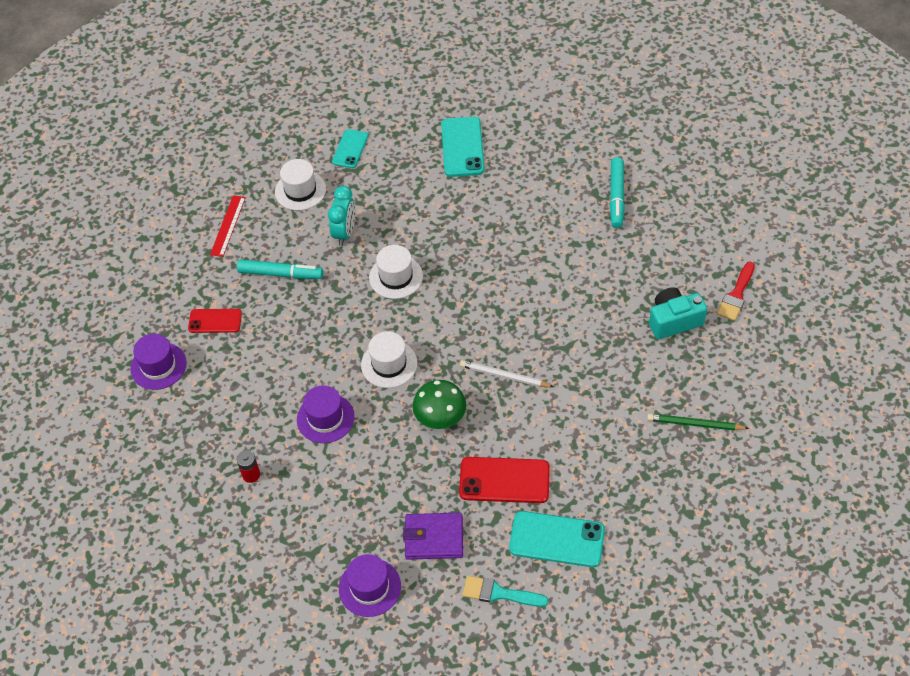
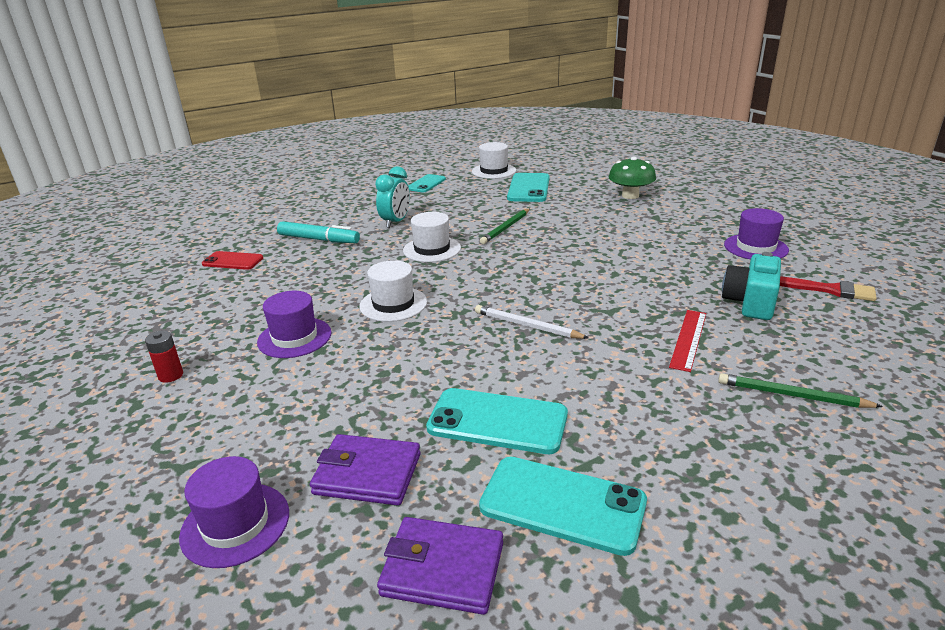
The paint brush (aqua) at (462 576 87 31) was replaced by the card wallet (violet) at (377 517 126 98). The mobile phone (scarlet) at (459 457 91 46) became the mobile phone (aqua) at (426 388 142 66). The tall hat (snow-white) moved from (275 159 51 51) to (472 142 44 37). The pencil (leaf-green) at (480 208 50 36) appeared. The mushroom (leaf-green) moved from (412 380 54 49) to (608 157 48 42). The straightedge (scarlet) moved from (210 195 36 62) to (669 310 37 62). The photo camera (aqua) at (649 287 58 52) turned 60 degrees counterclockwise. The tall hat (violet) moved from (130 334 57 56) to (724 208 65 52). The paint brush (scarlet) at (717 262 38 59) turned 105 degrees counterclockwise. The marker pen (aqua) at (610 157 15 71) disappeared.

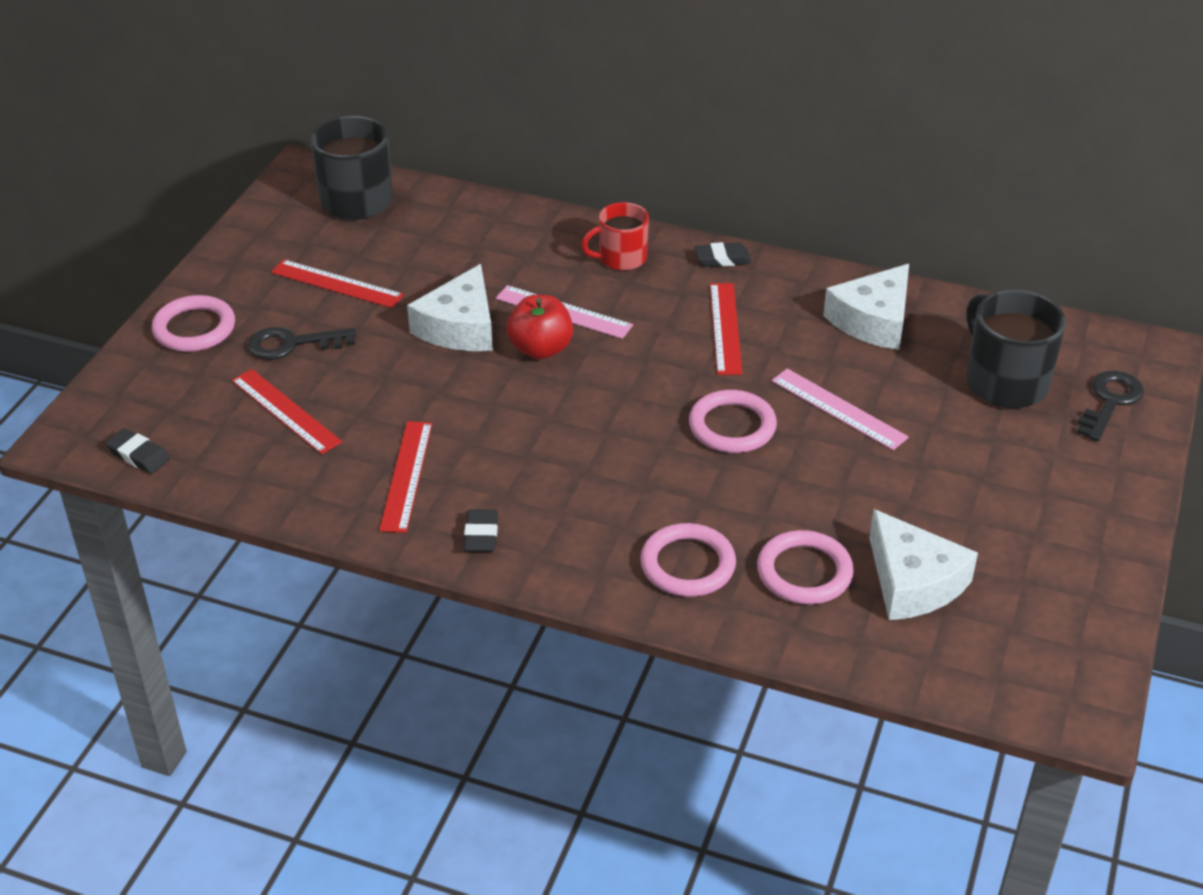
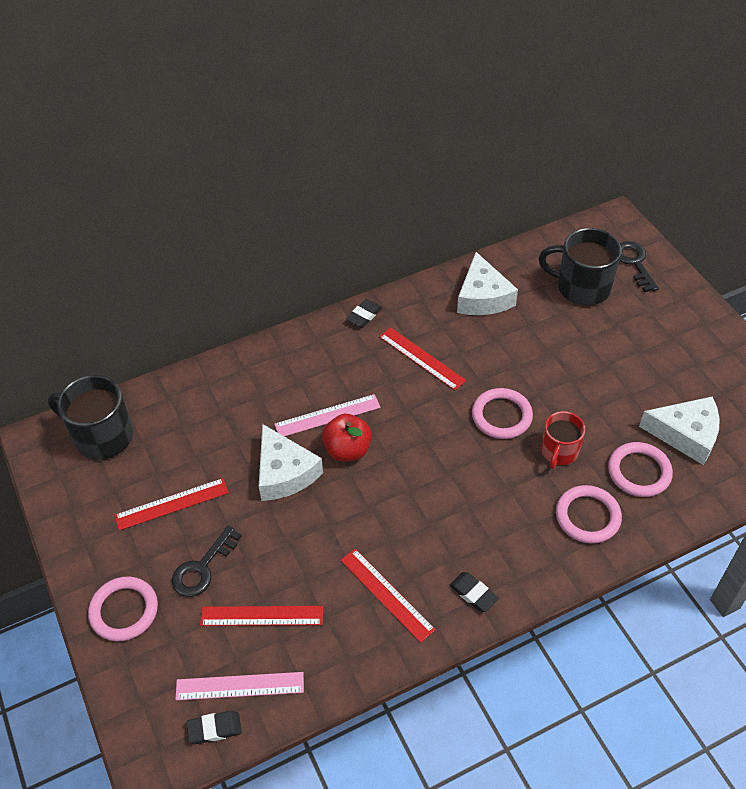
The straightedge (pink) moved from (772 369 137 81) to (175 672 129 29). The mug (scarlet) moved from (581 202 68 69) to (541 411 44 58).

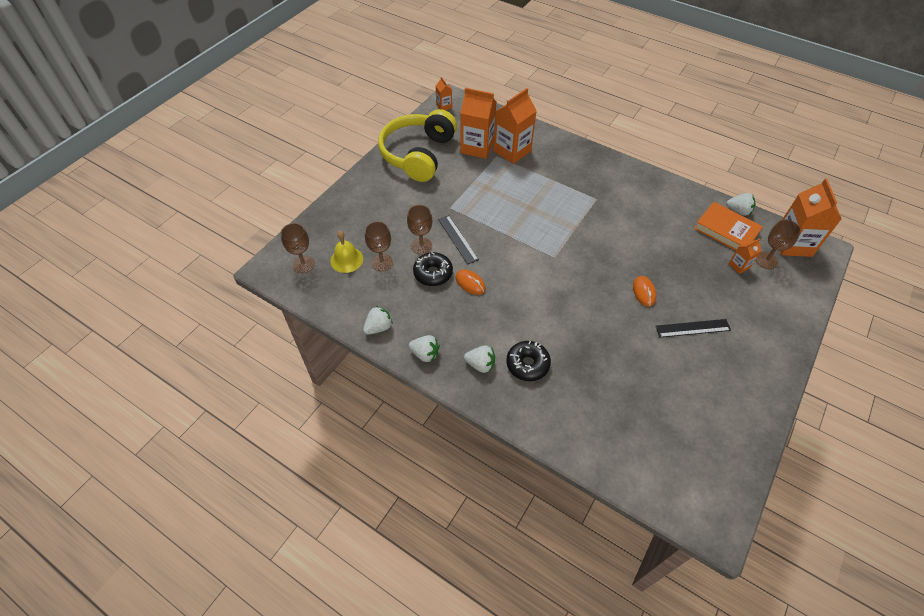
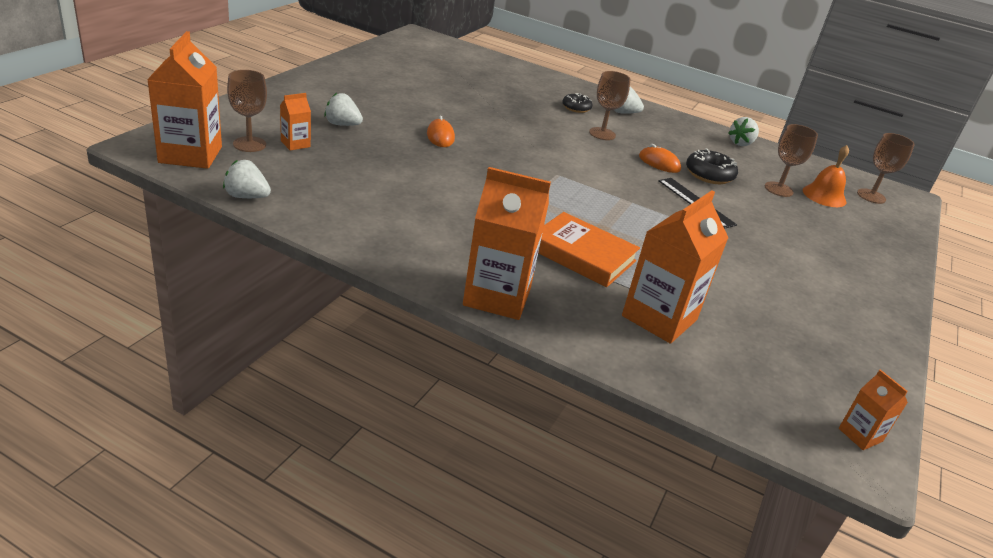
The strawberry (snow-white) moved from (409 335 31 27) to (324 93 39 33). The carton (orange-coloured) moved from (460 88 36 71) to (463 167 88 153). The hardback (orange-coloured) moved from (694 202 69 49) to (538 212 102 75). The donut (jet-black) at (506 341 45 40) changed to 0.66 times the size. The chalice (brown) moved from (407 205 25 49) to (589 71 41 69). The school bell (golden) at (330 231 33 42) became the school bell (orange-coloured) at (803 145 46 62). The headset (golden) at (378 109 79 73) disappeared. The straightedge (jet-black) at (656 319 75 19) disappeared.

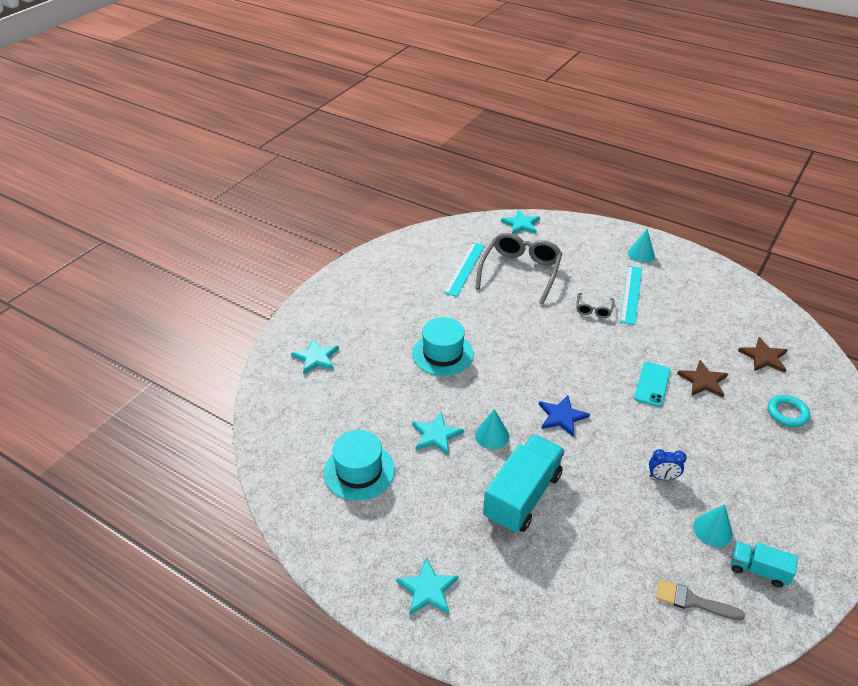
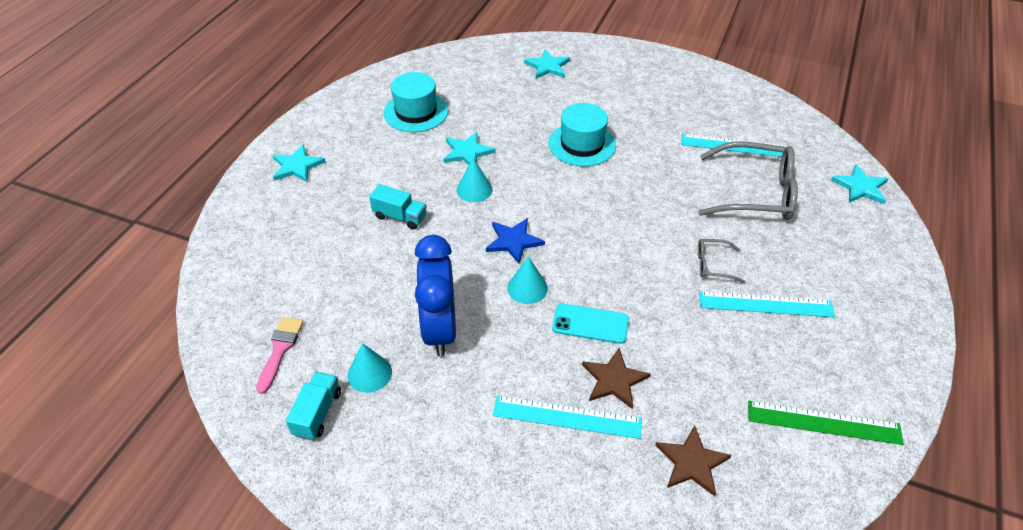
The paint brush (grey) at (656 580 89 41) became the paint brush (pink) at (256 317 47 77). The toy truck (aqua) at (483 434 81 99) changed to 0.52 times the size. The alarm clock (royal blue) at (649 449 38 31) changed to 2.23 times the size. The straightedge (aqua) at (493 395 149 44) appeared. The solid cone (aqua) moved from (628 229 27 34) to (507 256 41 48). The straightedge (leaf-green) at (748 401 156 44) appeared. The hoop (aqua) at (768 395 42 32) disappeared.

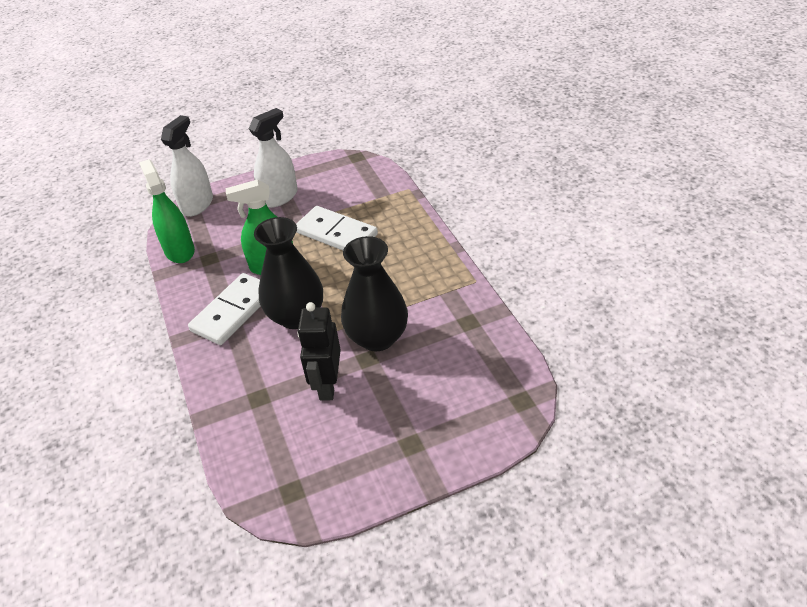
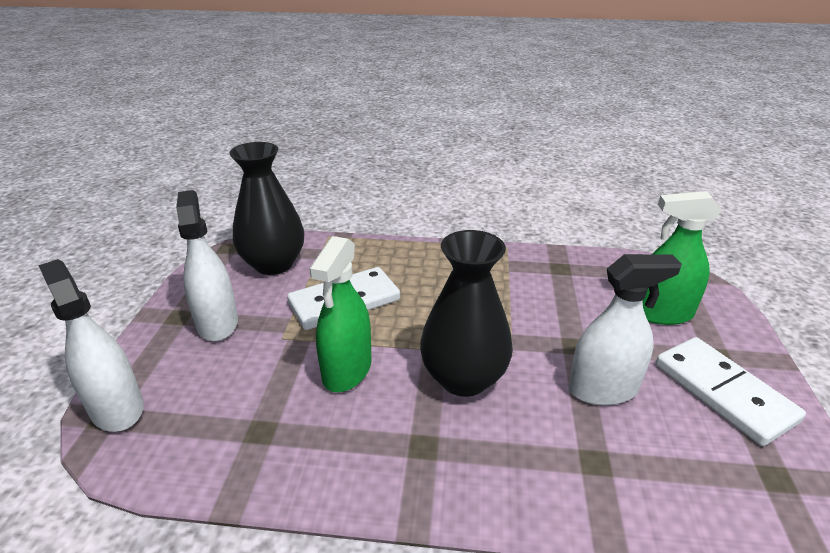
The flower vase (jet-black) moved from (341 236 67 116) to (229 142 75 133). The toy robot (jet-black) at (297 302 44 99) was replaced by the spray bottle (snow-white) at (569 254 113 151). The spray bottle (leaf-green) moved from (139 159 56 104) to (643 191 79 134). The domino tile (snow-white) moved from (188 273 72 72) to (656 337 150 109).

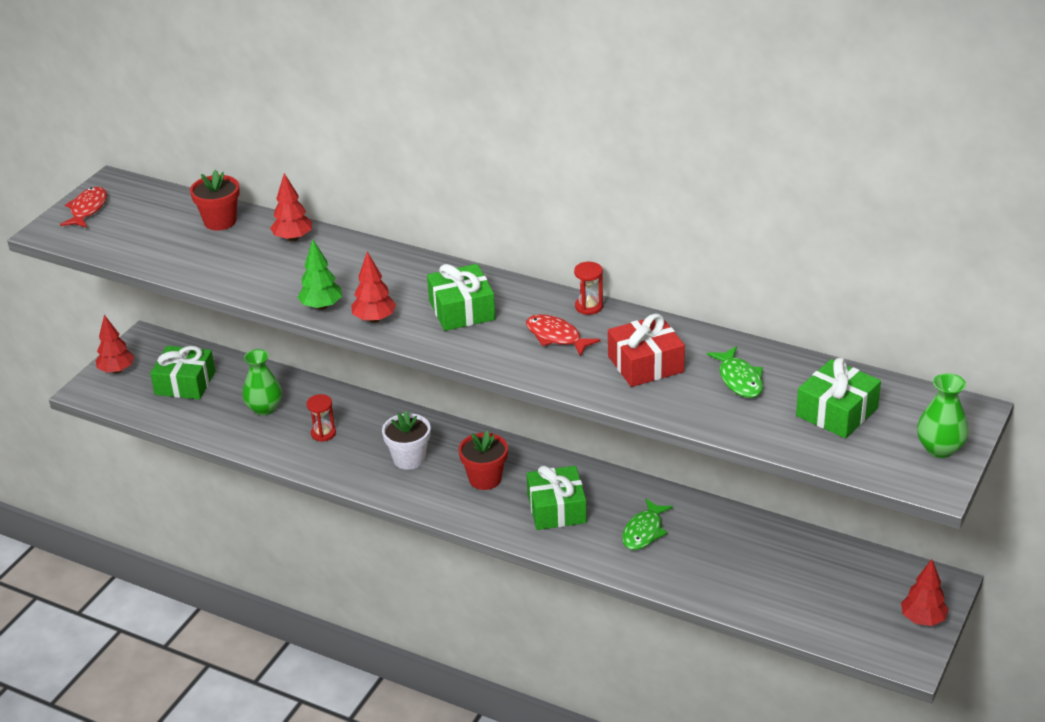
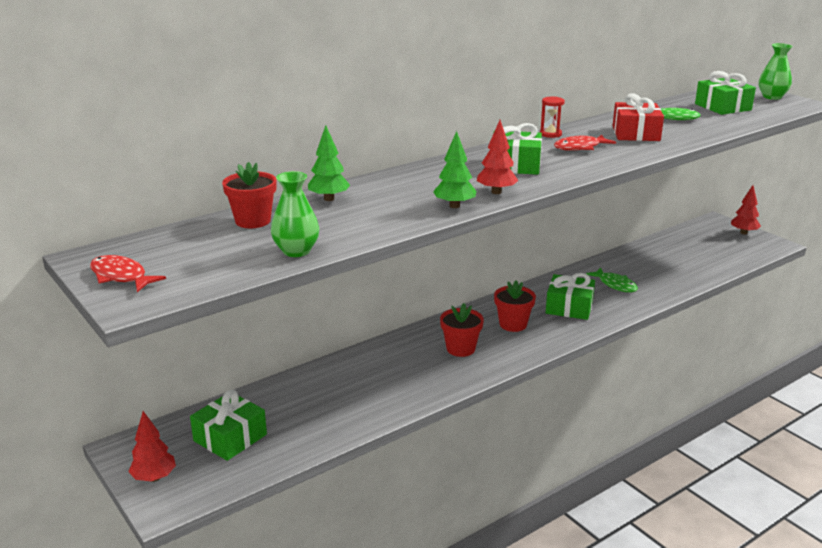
The flower vase (leaf-green) moved from (242 349 40 66) to (271 171 48 86). The toy tree (scarlet) at (270 173 42 69) became the toy tree (leaf-green) at (308 125 42 76). The plant pot (snow-white) at (382 410 49 60) became the plant pot (scarlet) at (440 303 44 54). The hourglass (scarlet) at (307 394 29 48) disappeared.

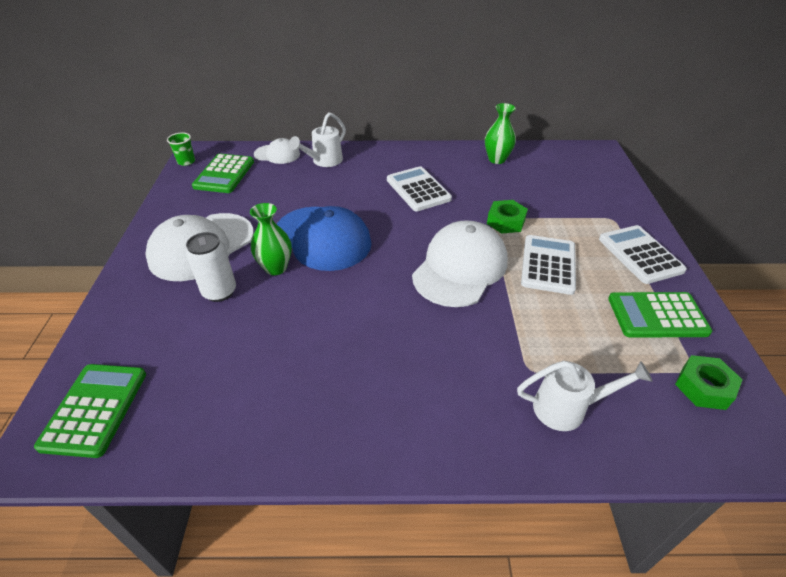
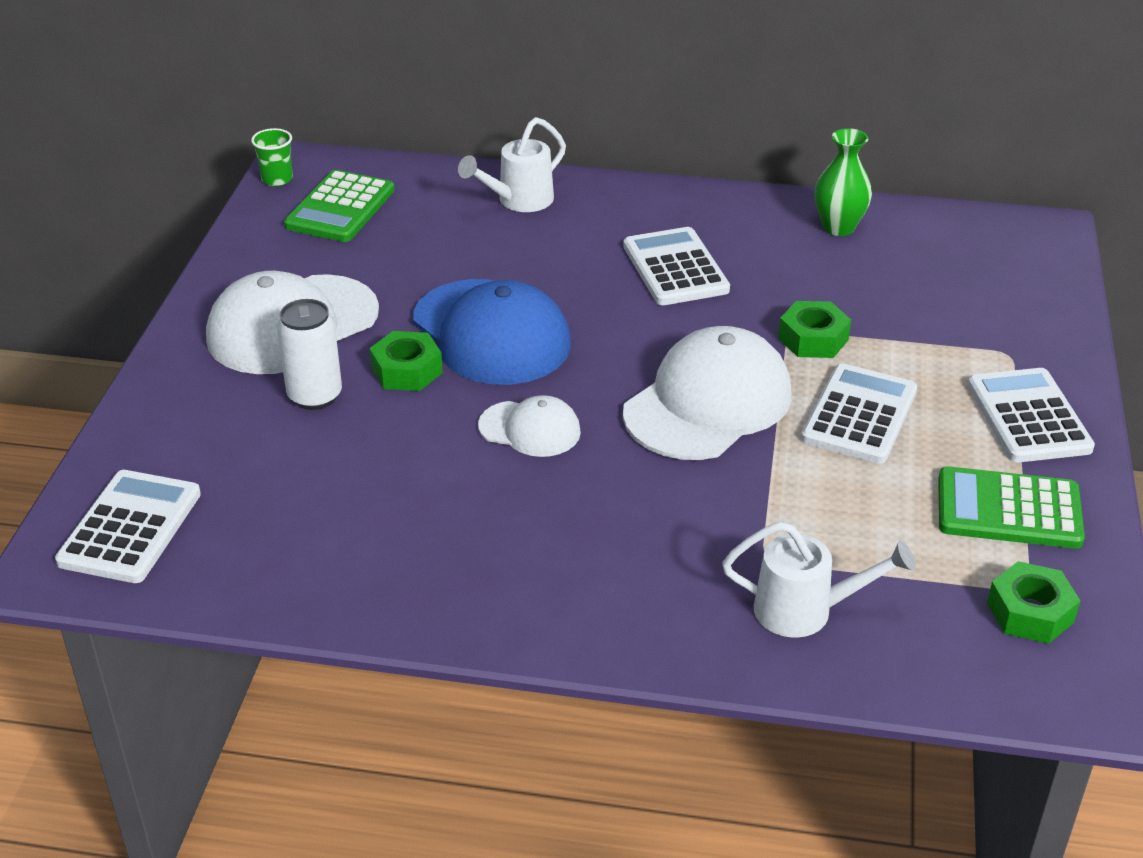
The adding machine (leaf-green) at (34 364 112 94) became the adding machine (snow-white) at (55 470 146 113). The flower vase (leaf-green) at (250 203 42 72) was replaced by the nut (leaf-green) at (370 331 73 60). The peaked cap (snow-white) moved from (254 138 46 26) to (478 395 103 62).

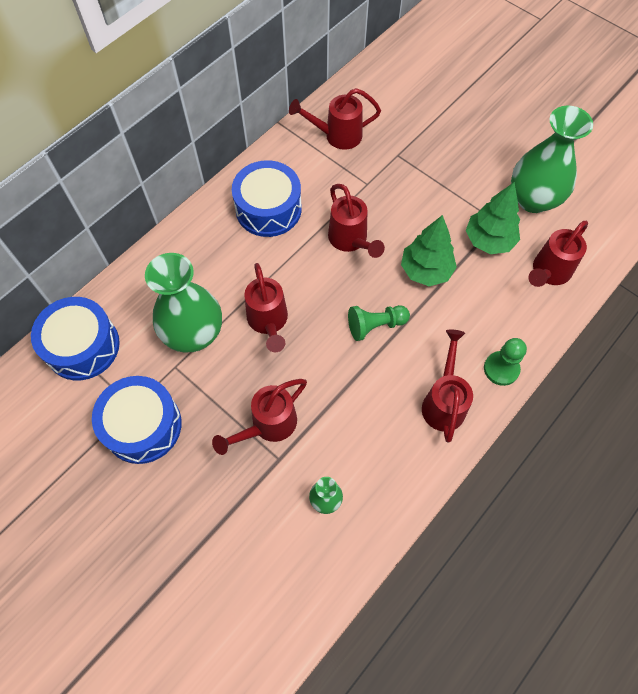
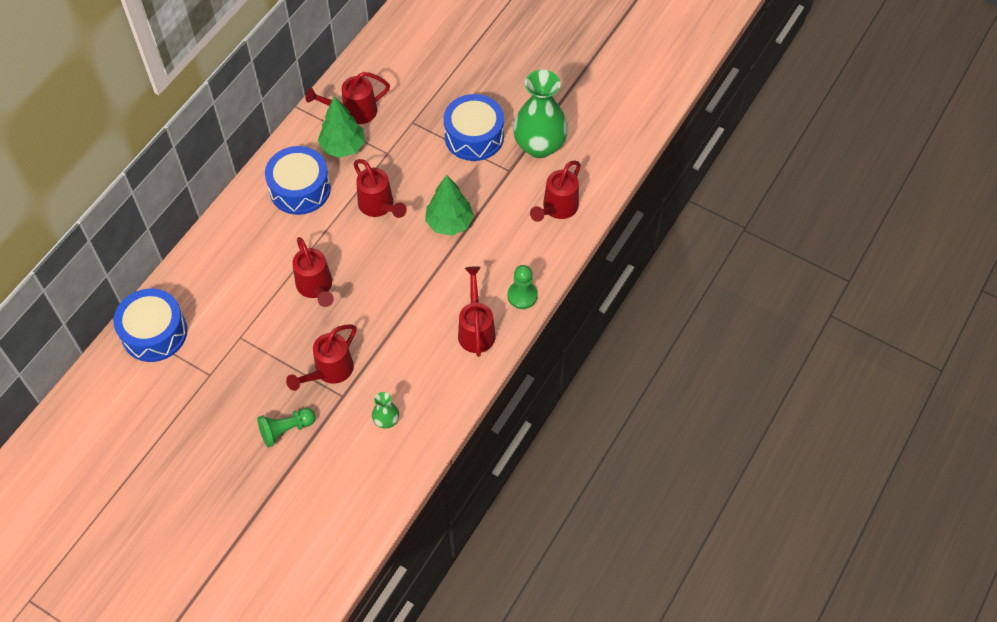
The game pawn (leaf-green) moved from (348 305 62 36) to (257 408 59 40). The toy tree (leaf-green) moved from (466 182 54 72) to (318 96 47 62). The toy drum (royal blue) moved from (92 376 90 88) to (444 94 60 67). The flower vase (leaf-green) at (145 253 77 100) disappeared.

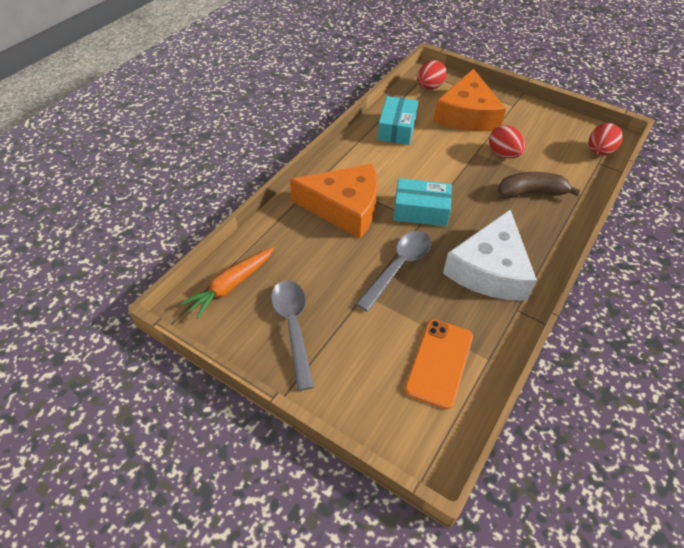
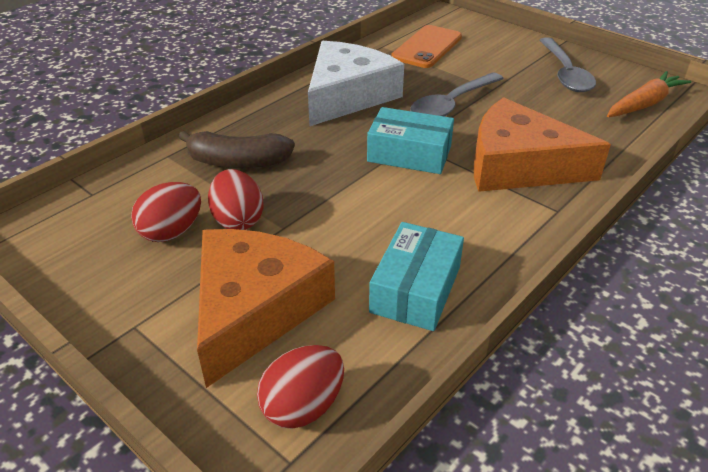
The egg (scarlet) moved from (589 123 34 33) to (131 182 70 60).

